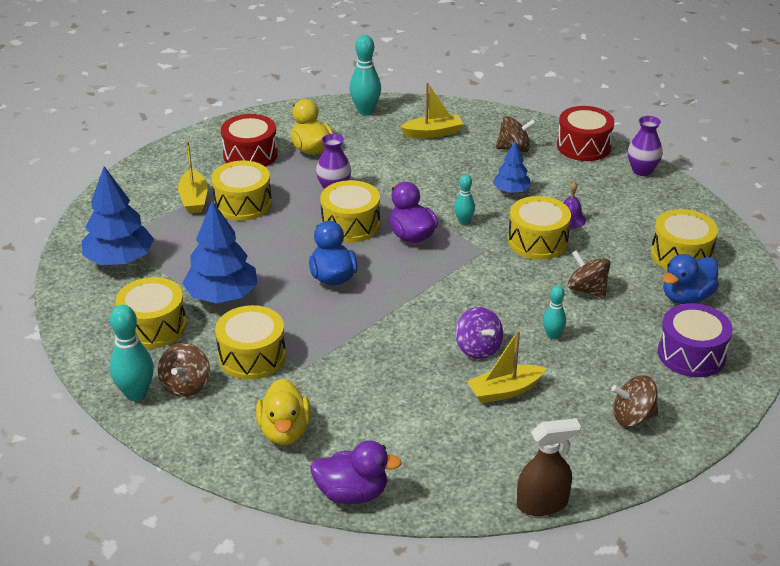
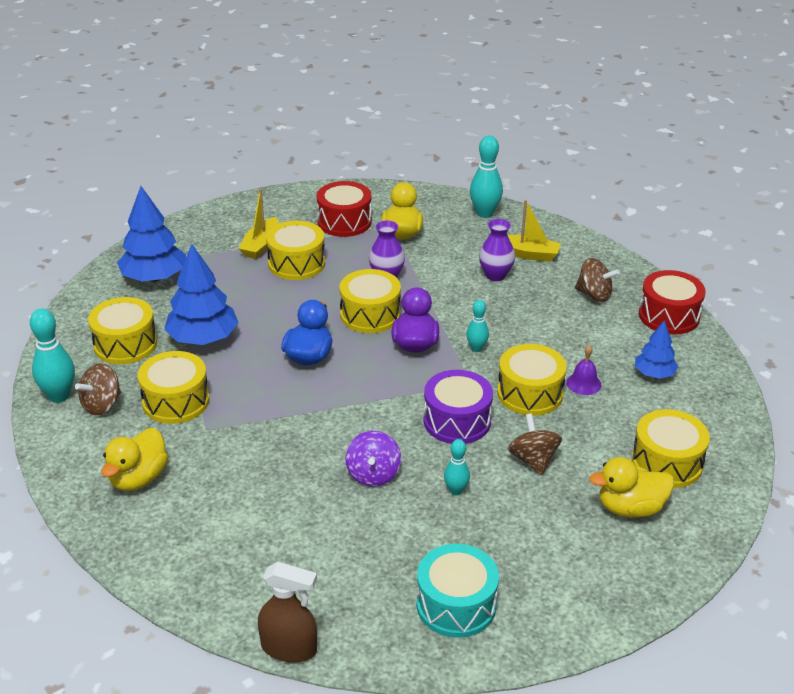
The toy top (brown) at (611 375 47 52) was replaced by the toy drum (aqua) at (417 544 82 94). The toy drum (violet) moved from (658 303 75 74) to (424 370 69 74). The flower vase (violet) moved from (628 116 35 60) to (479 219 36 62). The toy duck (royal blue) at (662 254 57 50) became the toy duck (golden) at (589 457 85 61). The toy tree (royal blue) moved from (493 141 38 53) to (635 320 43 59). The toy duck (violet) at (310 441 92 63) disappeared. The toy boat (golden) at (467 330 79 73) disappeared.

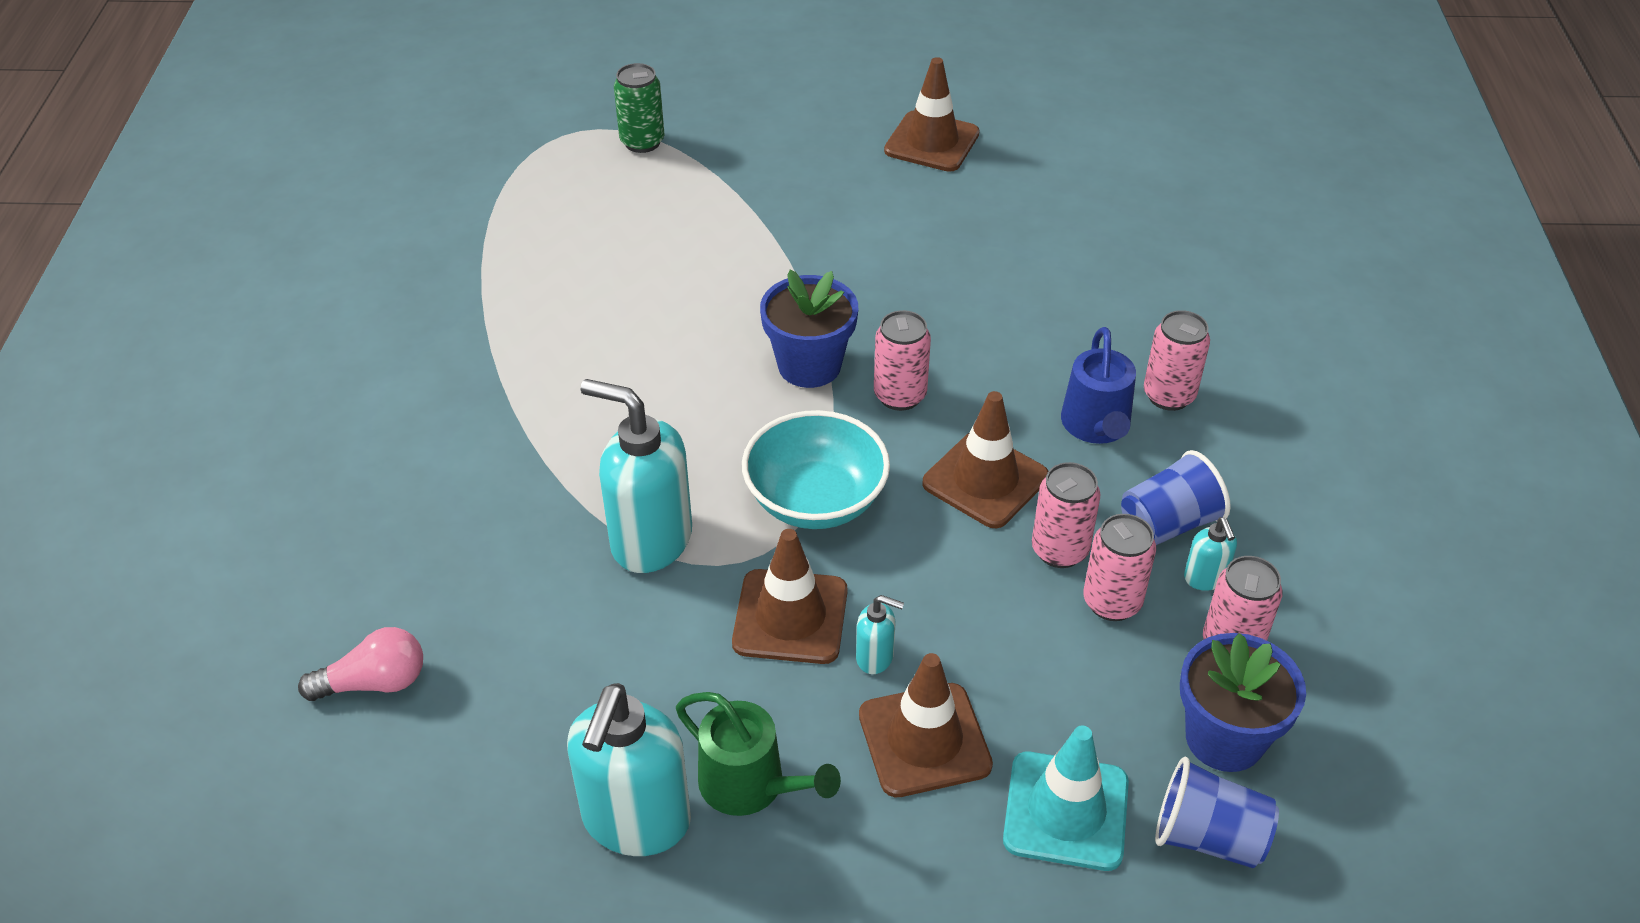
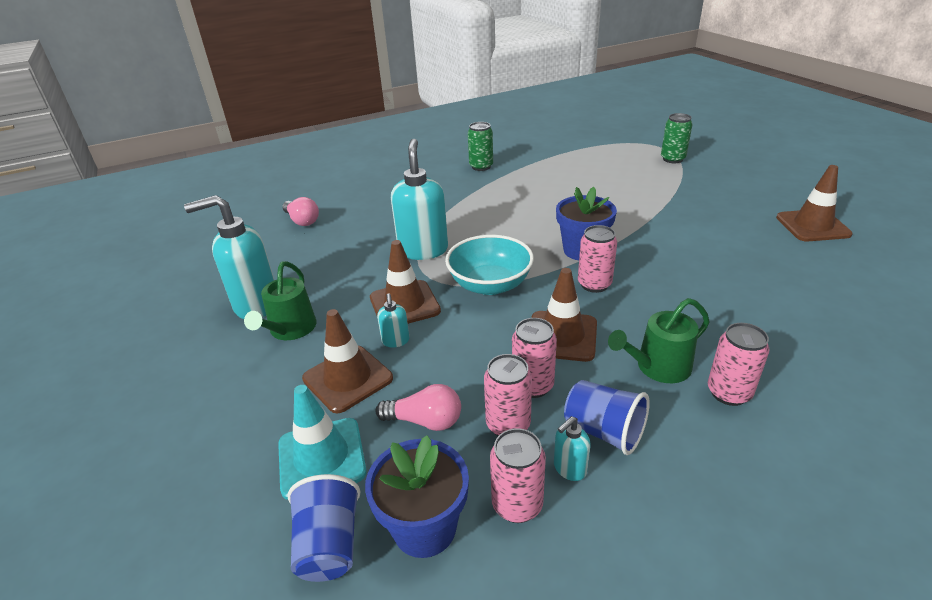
The bulb (pink) at (376 384 85 47) appeared. The soda can (leaf-green) at (468 122 25 49) appeared. The watering pot (royal blue) at (1061 327 75 117) became the watering pot (leaf-green) at (608 298 102 85).

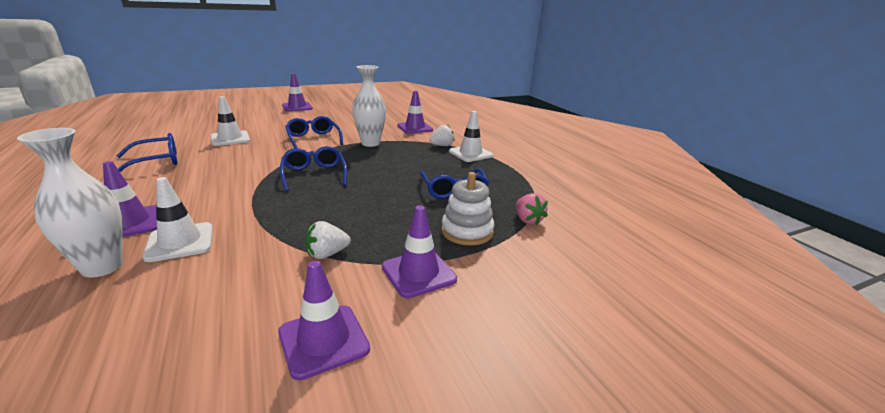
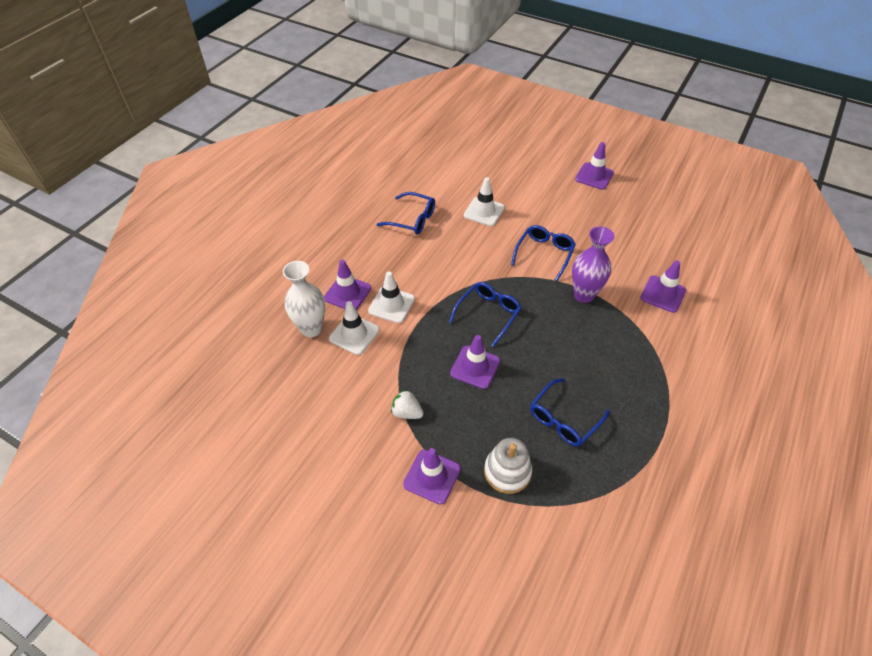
The road cone (snow-white) moved from (449 111 44 51) to (368 271 47 52). The road cone (violet) moved from (278 261 92 119) to (450 335 50 54). The flower vase (snow-white) at (352 65 34 82) became the flower vase (violet) at (572 226 42 77). The strawberry (snow-white) at (429 125 25 21) disappeared. The strawberry (pink) at (516 193 32 32) disappeared.

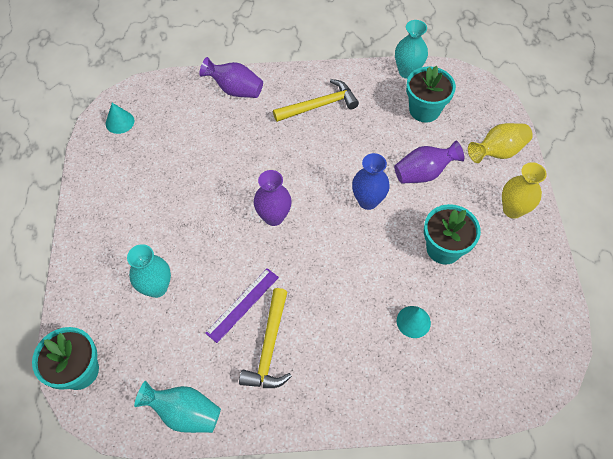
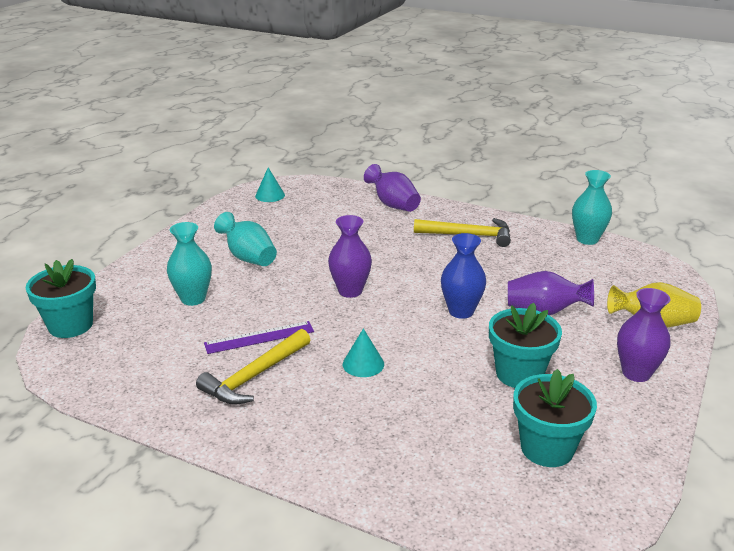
The flower vase (aqua) moved from (134 381 87 52) to (214 212 63 54). The solid cone (aqua) moved from (397 306 34 32) to (343 328 41 49). The plant pot (aqua) moved from (406 66 50 57) to (513 369 84 98). The flower vase (golden) at (502 162 45 57) became the flower vase (violet) at (617 288 53 94).

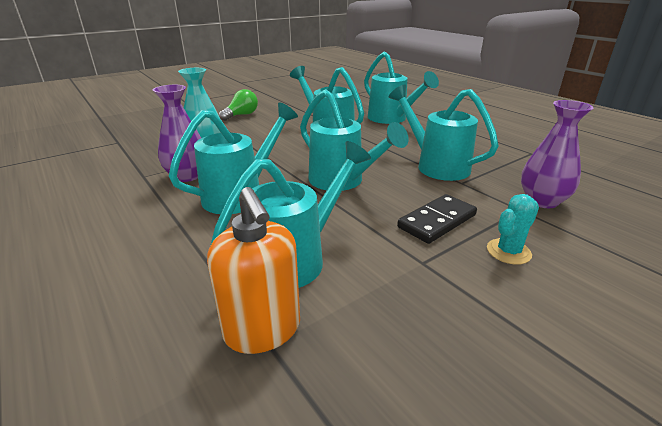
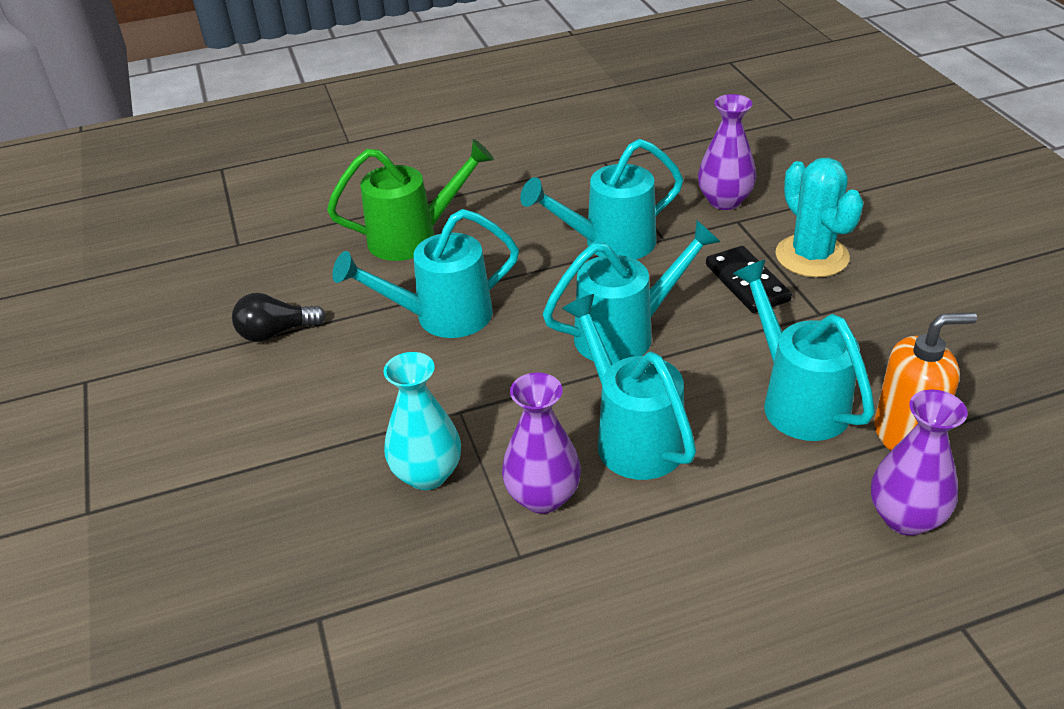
The bulb (jet-black) at (232 293 94 49) appeared. The watering pot (aqua) at (364 52 75 72) became the watering pot (leaf-green) at (327 139 167 122). The prickly plant (aqua) at (487 194 52 71) changed to 1.72 times the size. The flower vase (violet) at (871 390 96 146) appeared. The bulb (leaf-green) at (219 89 39 32) disappeared.

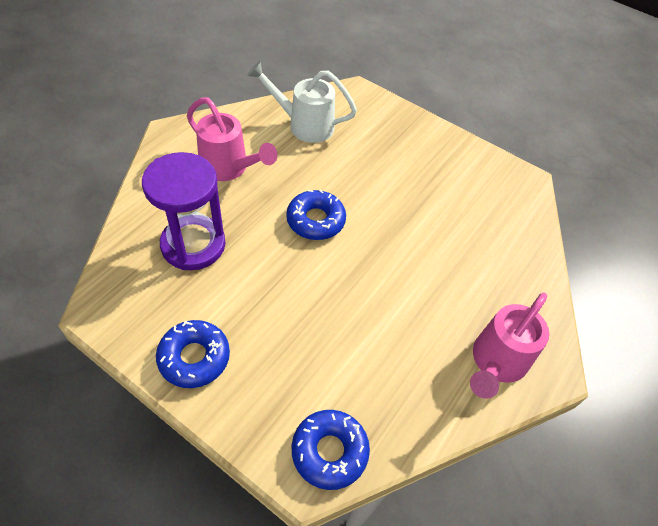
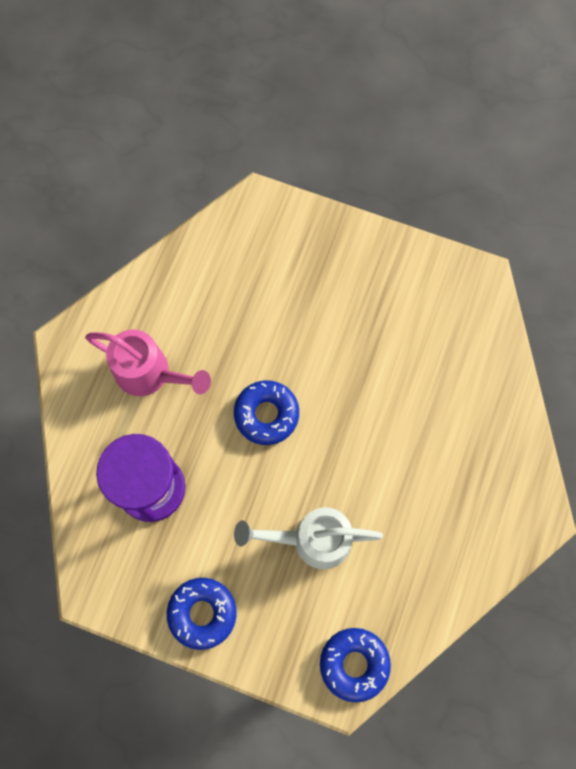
The watering pot (snow-white) moved from (247 61 110 82) to (234 507 149 62). The watering pot (pink) at (470 292 79 107) disappeared.

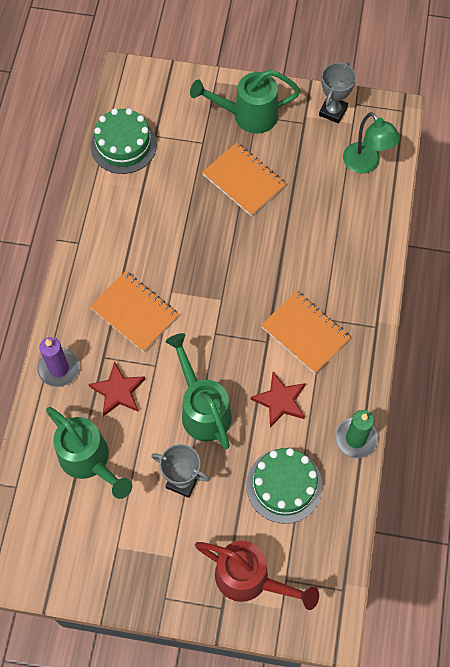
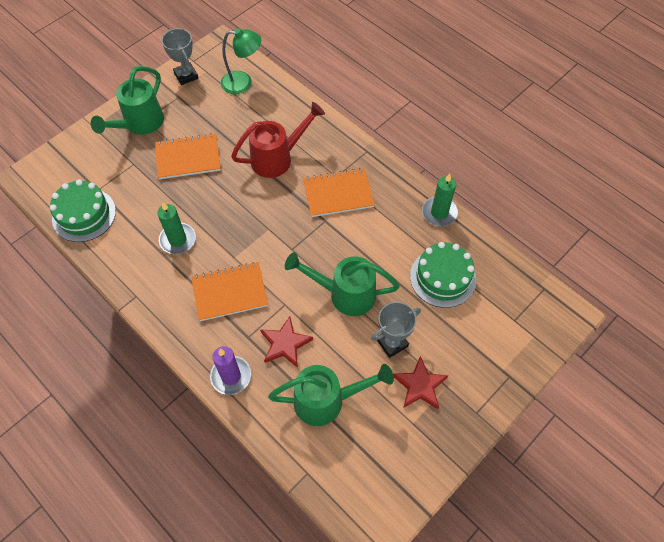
The wax candle (leaf-green) at (157 202 39 52) appeared. The watering pot (scarlet) moved from (195 541 124 69) to (231 102 94 76). The star (scarlet) moved from (251 372 55 55) to (393 356 55 53).

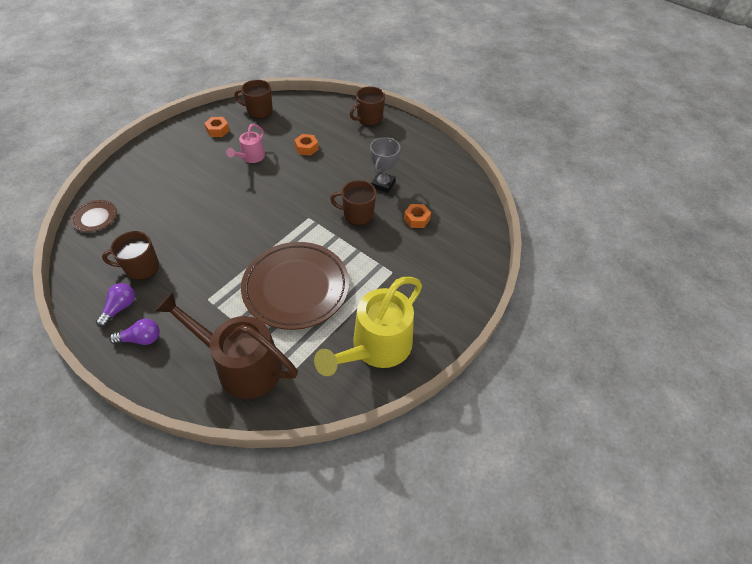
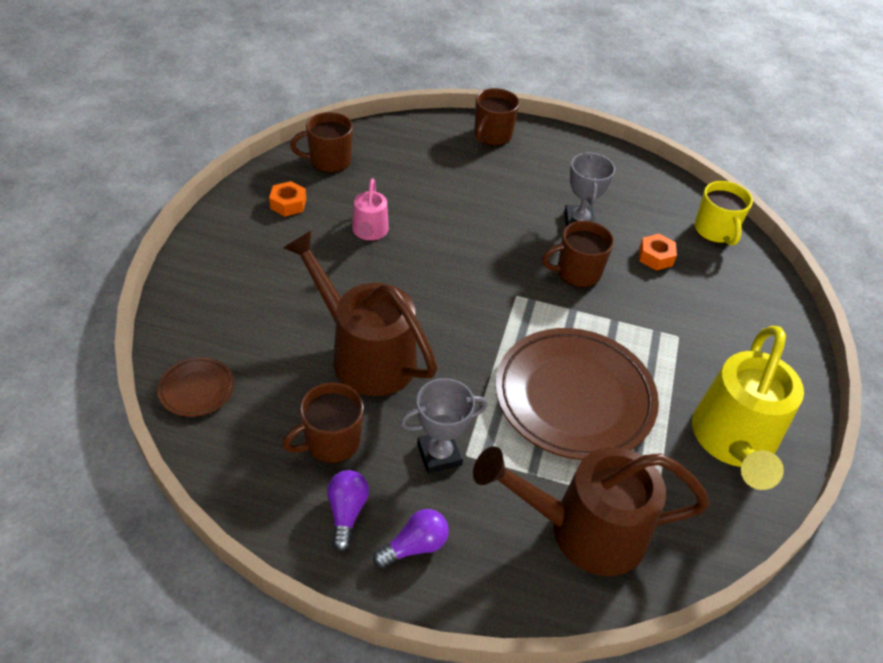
The watering pot (brown) at (283 231 154 165) appeared. The award cup (grey) at (400 378 88 96) appeared. The mug (golden) at (694 181 59 64) appeared. The nut (orange-coloured) at (294 134 25 22) disappeared.

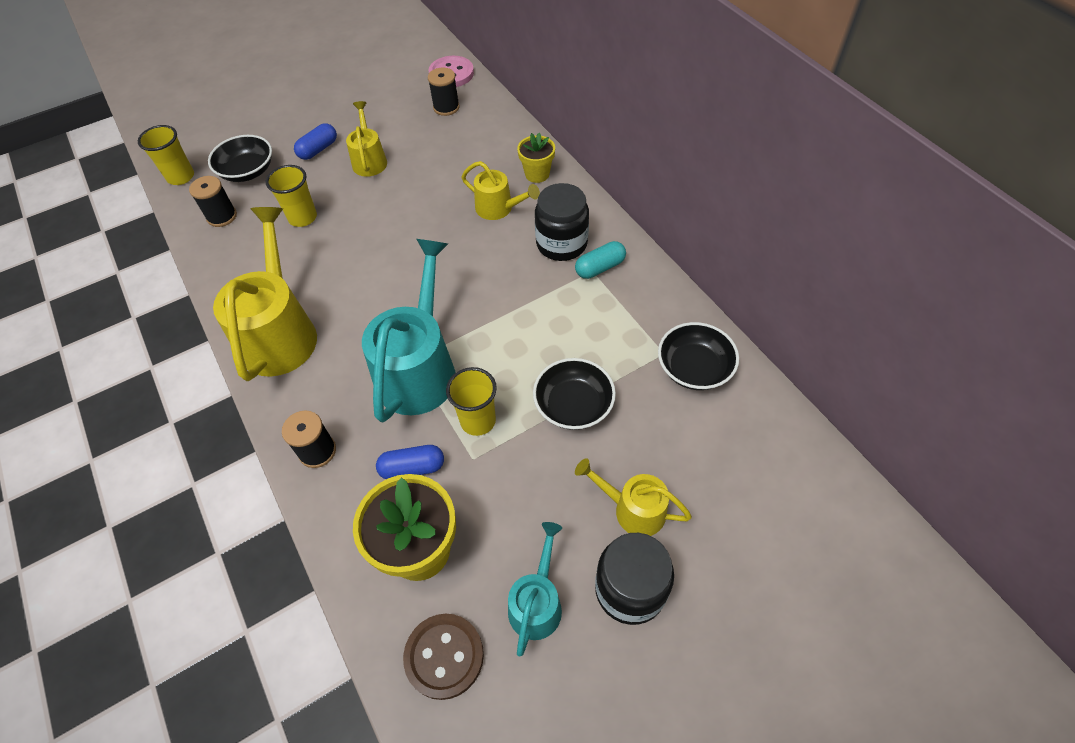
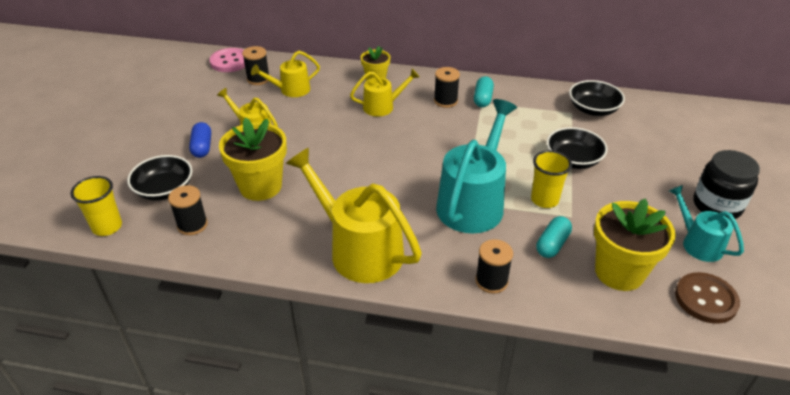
The beaker (golden) at (266 165 51 62) was replaced by the plant pot (golden) at (219 118 68 83). The watering pot (golden) moved from (575 458 117 78) to (251 51 69 46). The jar (jet-black) at (535 183 54 78) was replaced by the spool (jet-black) at (434 67 26 41). The watering pot (aqua) at (362 239 93 183) turned 60 degrees clockwise. The capsule (royal blue) at (376 445 68 34) became the capsule (aqua) at (536 216 36 42).

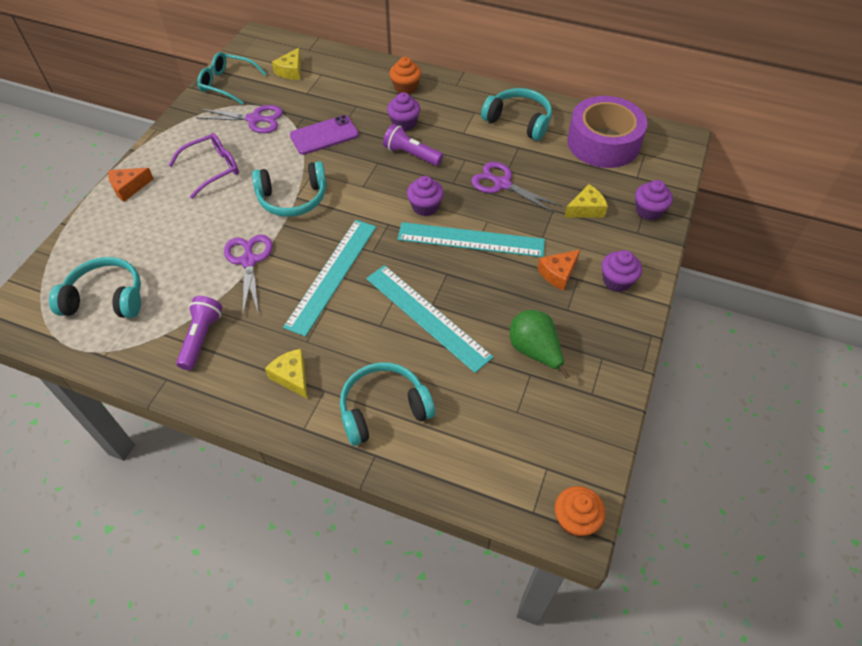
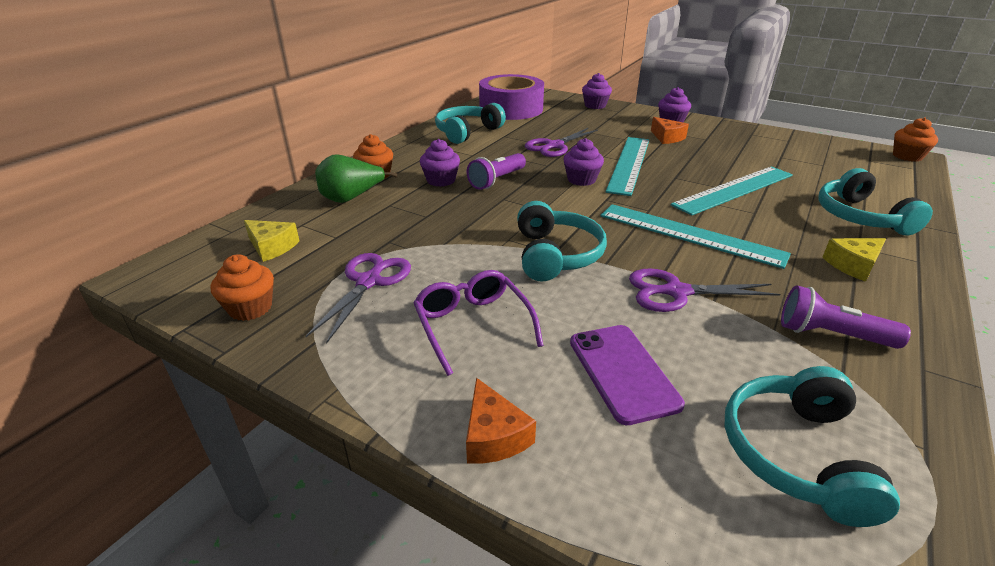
The spectacles (aqua) at (197 52 70 53) was replaced by the cupcake (orange-coloured) at (211 254 63 67). The pear (leaf-green) moved from (510 310 60 69) to (315 154 82 49). The mobile phone (violet) moved from (290 115 69 40) to (570 325 115 100). The cheese (golden) at (564 184 44 34) disappeared.

